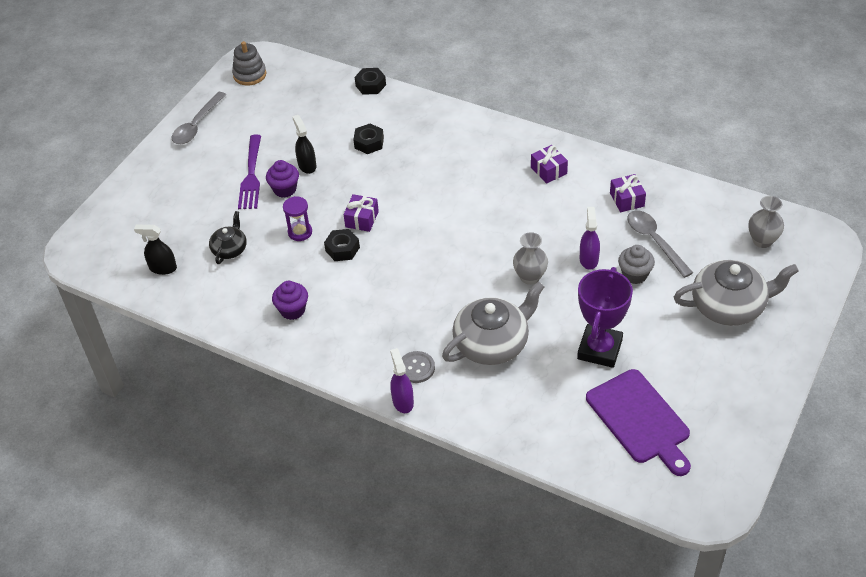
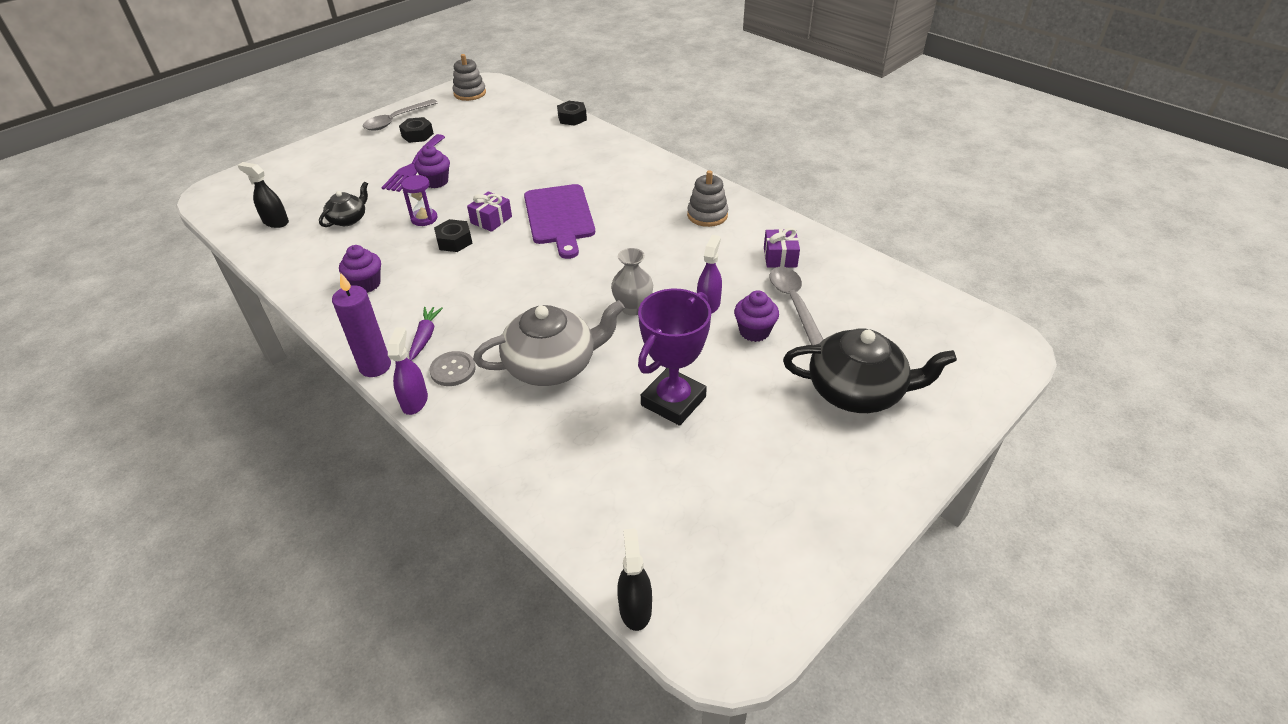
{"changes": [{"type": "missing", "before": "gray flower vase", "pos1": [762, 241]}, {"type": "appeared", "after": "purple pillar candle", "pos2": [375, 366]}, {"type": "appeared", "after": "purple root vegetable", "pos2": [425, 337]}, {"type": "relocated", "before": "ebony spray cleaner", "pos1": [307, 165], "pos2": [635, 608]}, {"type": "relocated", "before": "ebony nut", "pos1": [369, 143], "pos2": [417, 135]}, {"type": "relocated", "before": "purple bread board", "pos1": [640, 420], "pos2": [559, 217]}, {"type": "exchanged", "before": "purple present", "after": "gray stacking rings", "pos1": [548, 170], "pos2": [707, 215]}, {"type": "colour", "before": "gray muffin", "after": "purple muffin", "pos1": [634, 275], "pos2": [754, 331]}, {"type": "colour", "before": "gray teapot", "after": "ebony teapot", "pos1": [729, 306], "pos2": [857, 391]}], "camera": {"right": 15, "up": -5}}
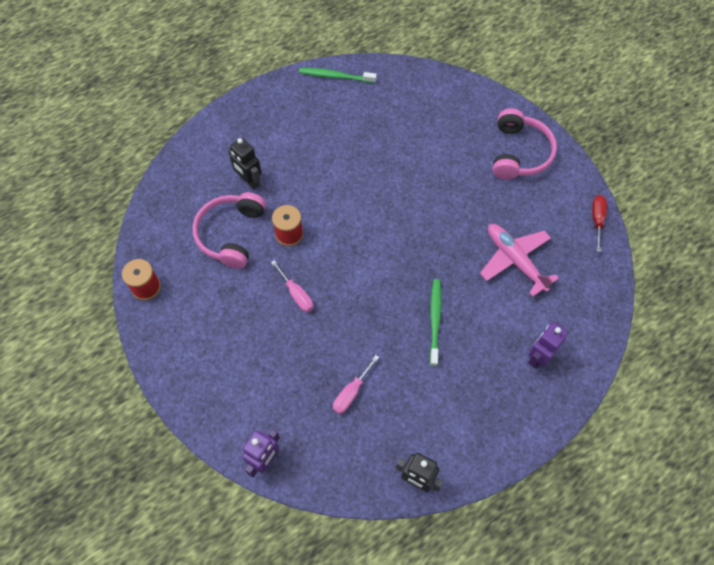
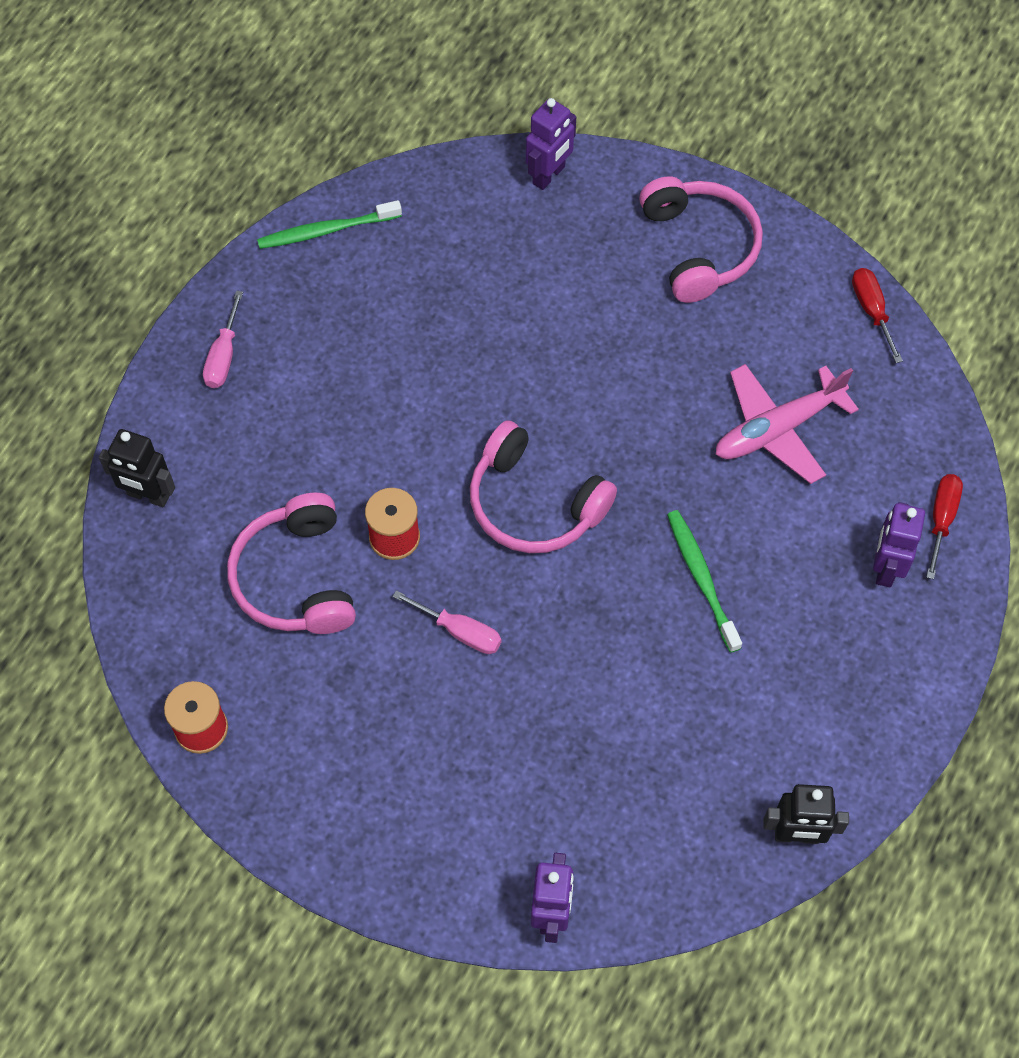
{"changes": [{"type": "appeared", "after": "rose-pink headset", "pos2": [534, 503]}, {"type": "appeared", "after": "purple robot", "pos2": [549, 175]}, {"type": "appeared", "after": "scarlet screwdriver", "pos2": [941, 519]}, {"type": "relocated", "before": "ebony robot", "pos1": [249, 181], "pos2": [148, 496]}, {"type": "relocated", "before": "rose-pink screwdriver", "pos1": [351, 392], "pos2": [223, 356]}, {"type": "spun", "before": "rose-pink aeroplane", "pos1": [515, 260], "pos2": [777, 429], "turn": -60}], "camera": {"right": -25, "up": 0}}
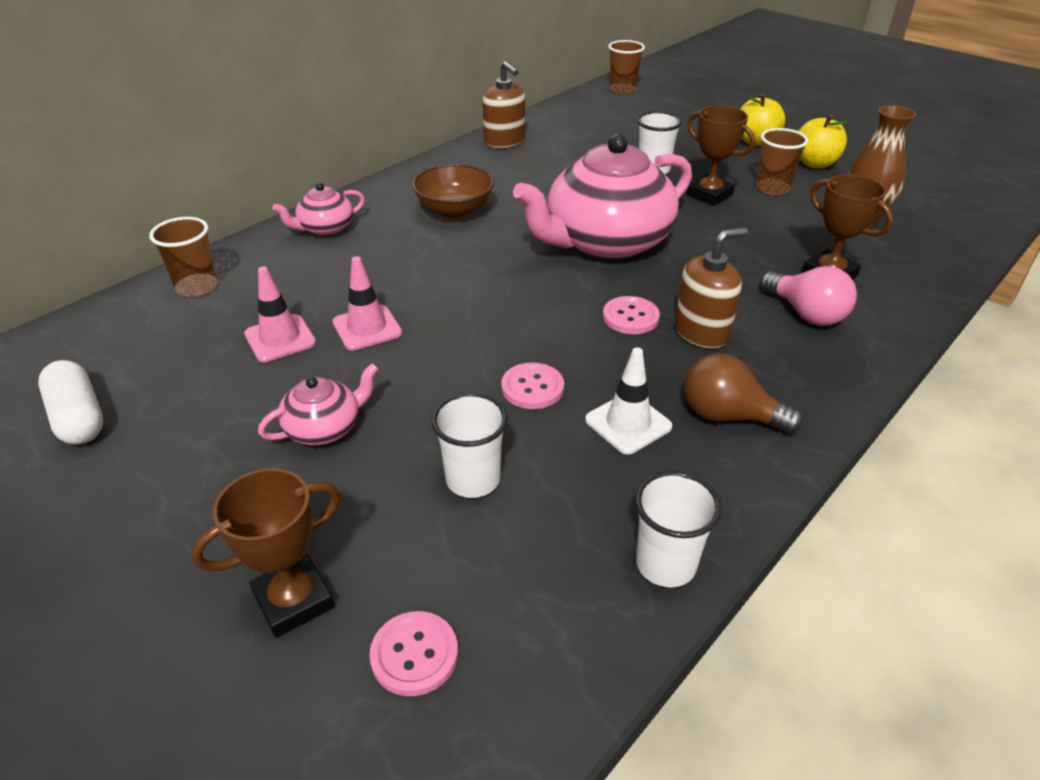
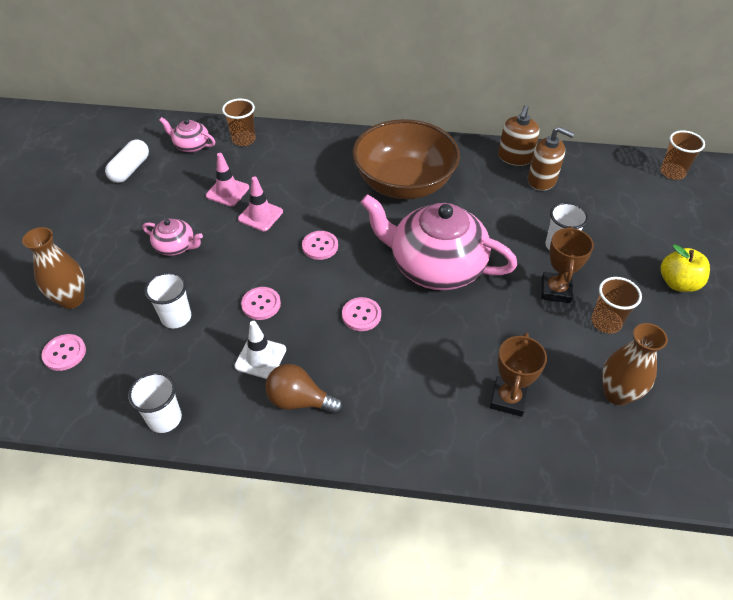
{"changes": [{"type": "missing", "before": "rose-pink bulb", "pos1": [806, 313]}, {"type": "missing", "before": "yellow apple fruit", "pos1": [814, 163]}, {"type": "appeared", "after": "rose-pink shirt button", "pos2": [320, 246]}, {"type": "relocated", "before": "rose-pink teapot", "pos1": [325, 228], "pos2": [191, 145]}, {"type": "relocated", "before": "russet soap dispenser", "pos1": [702, 332], "pos2": [542, 180]}, {"type": "exchanged", "before": "russet trophy", "after": "russet flower vase", "pos1": [293, 600], "pos2": [72, 299]}, {"type": "spun", "before": "russet bulb", "pos1": [728, 416], "pos2": [300, 400], "turn": -60}, {"type": "size", "before": "russet deep dish", "pos1": [454, 210], "pos2": [404, 183], "scale": 1.8}], "camera": {"right": 55, "up": 10}}
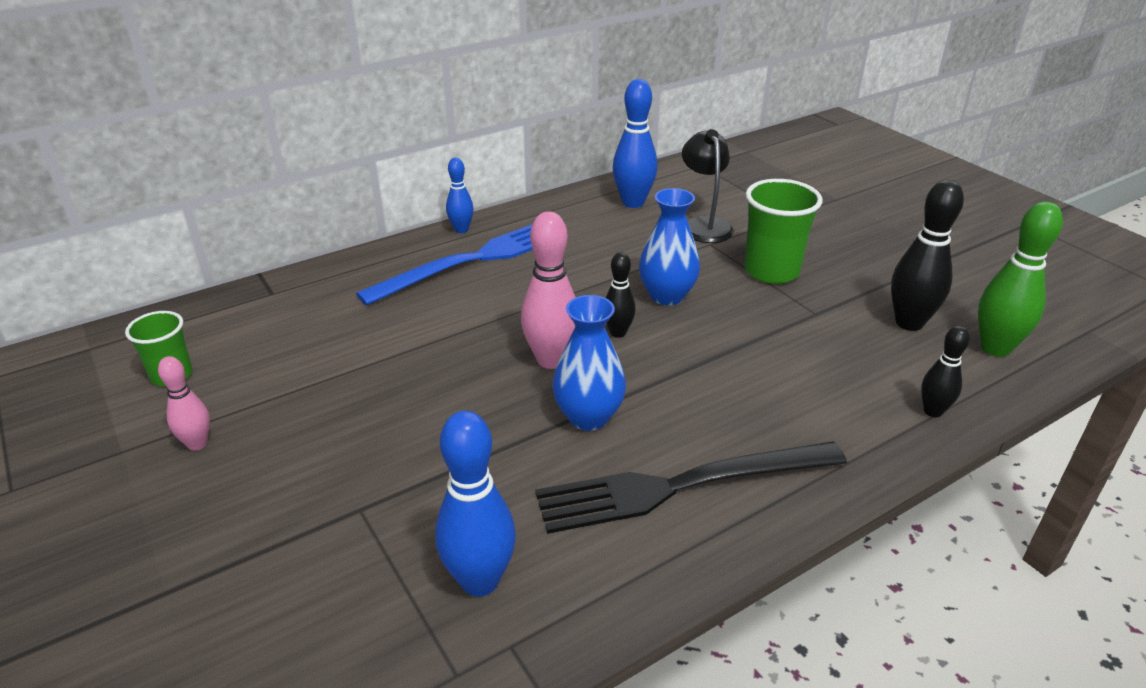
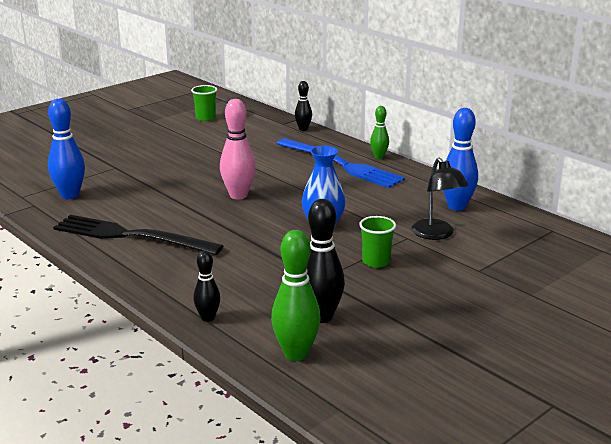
{"changes": [{"type": "missing", "before": "rose-pink tenpin", "pos1": [197, 444]}, {"type": "missing", "before": "blue flower vase", "pos1": [588, 417]}, {"type": "relocated", "before": "ebony tenpin", "pos1": [618, 333], "pos2": [303, 129]}, {"type": "colour", "before": "blue tenpin", "after": "leaf-green tenpin", "pos1": [461, 230], "pos2": [379, 157]}, {"type": "spun", "before": "ebony table fork", "pos1": [681, 485], "pos2": [131, 236], "turn": -45}, {"type": "spun", "before": "ebony desk lamp", "pos1": [704, 225], "pos2": [437, 234], "turn": 90}, {"type": "size", "before": "leaf-green beaker", "pos1": [771, 271], "pos2": [376, 261], "scale": 0.62}], "camera": {"right": 80, "up": -10}}
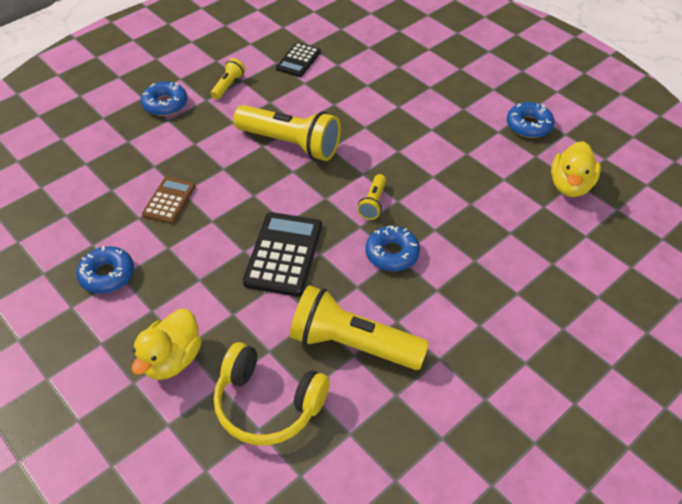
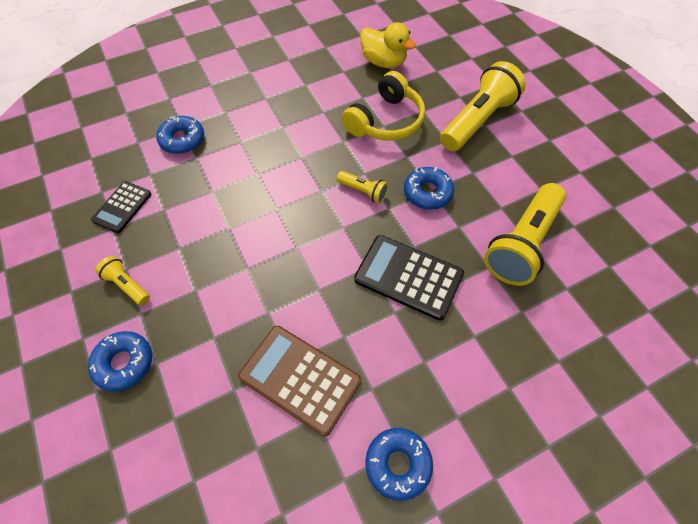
{"changes": [{"type": "missing", "before": "yellow rubber duck", "pos1": [172, 359]}, {"type": "relocated", "before": "yellow headset", "pos1": [267, 404], "pos2": [386, 121]}, {"type": "relocated", "before": "yellow flashlight", "pos1": [291, 144], "pos2": [478, 120]}, {"type": "relocated", "before": "blue donut", "pos1": [529, 125], "pos2": [182, 140]}, {"type": "spun", "before": "ebony calculator", "pos1": [298, 60], "pos2": [122, 207], "turn": 75}, {"type": "size", "before": "russet calculator", "pos1": [169, 201], "pos2": [300, 379], "scale": 1.63}], "camera": {"right": -75, "up": 10}}
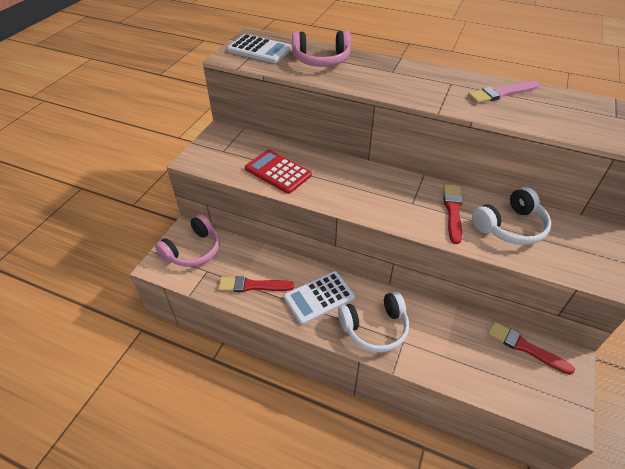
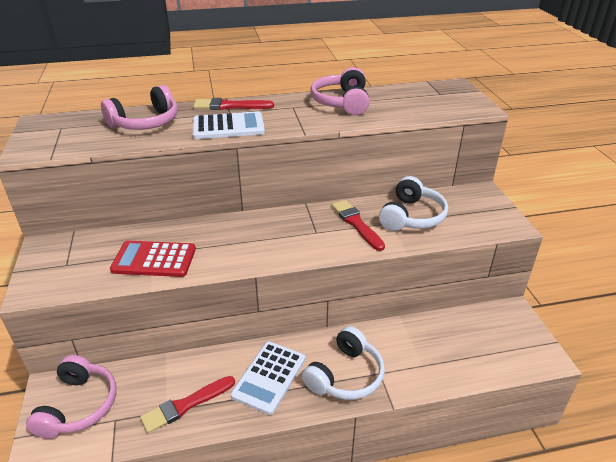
{"changes": [{"type": "relocated", "before": "white calculator", "pos1": [259, 50], "pos2": [228, 127]}, {"type": "relocated", "before": "scarlet paintbrush", "pos1": [525, 347], "pos2": [230, 106]}, {"type": "exchanged", "before": "rose-pink paintbrush", "after": "rose-pink headset", "pos1": [501, 93], "pos2": [342, 102]}], "camera": {"right": -35, "up": -10}}
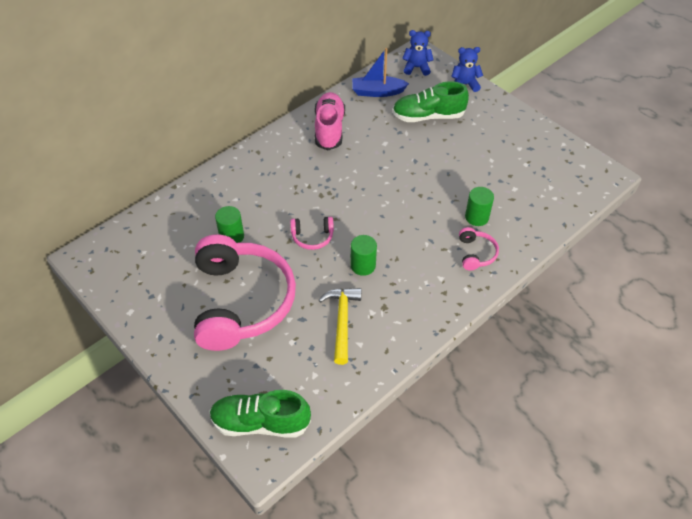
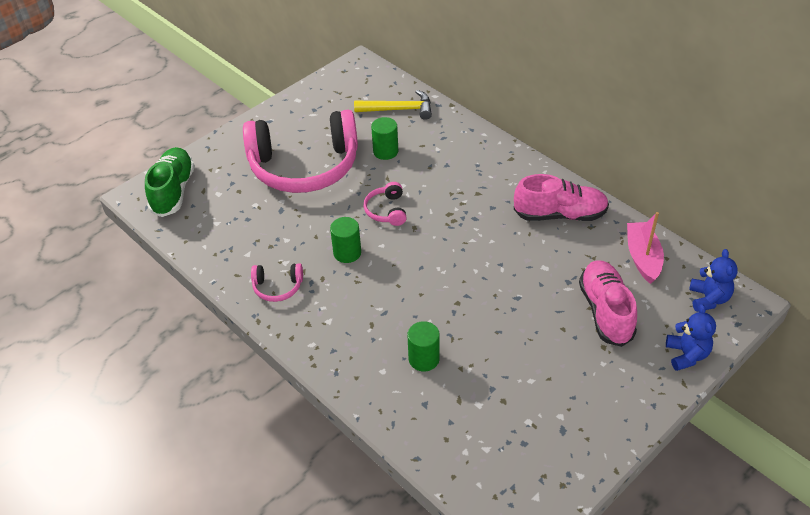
{"changes": [{"type": "relocated", "before": "yellow hammer", "pos1": [342, 321], "pos2": [399, 109]}, {"type": "relocated", "before": "rose-pink headset", "pos1": [476, 253], "pos2": [277, 287]}, {"type": "colour", "before": "blue toy boat", "after": "rose-pink toy boat", "pos1": [377, 92], "pos2": [643, 257]}, {"type": "colour", "before": "leaf-green shoe", "after": "rose-pink shoe", "pos1": [428, 116], "pos2": [605, 311]}], "camera": {"right": 90, "up": -5}}
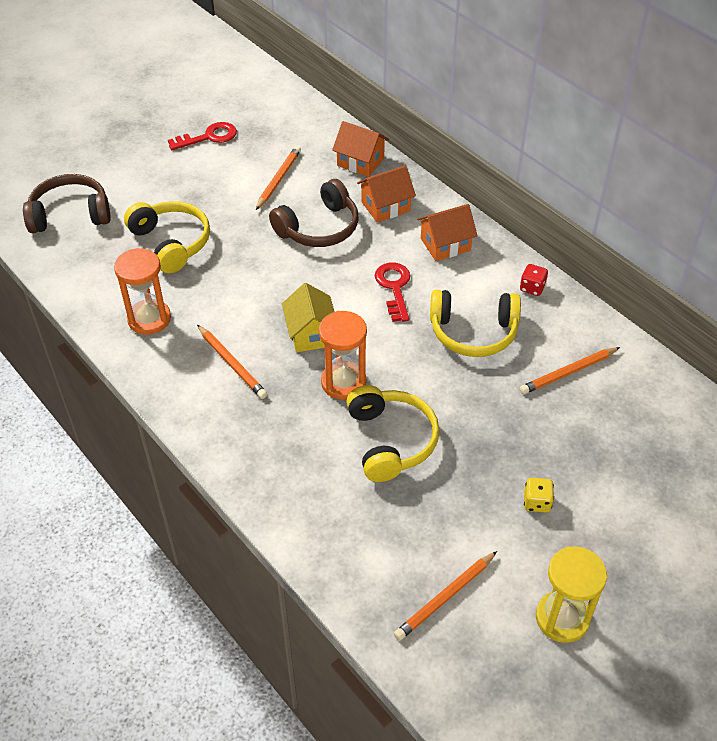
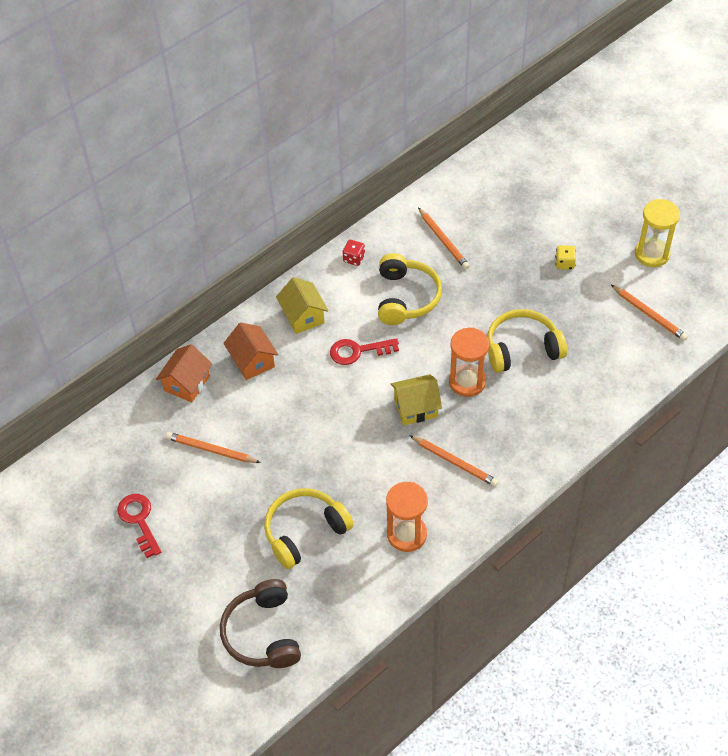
{"changes": [{"type": "missing", "before": "russet headset", "pos1": [319, 228]}, {"type": "colour", "before": "orange house", "after": "yellow house", "pos1": [445, 244], "pos2": [303, 316]}, {"type": "spun", "before": "orange wooden pencil", "pos1": [232, 364], "pos2": [455, 462], "turn": 75}], "camera": {"right": -90, "up": 5}}
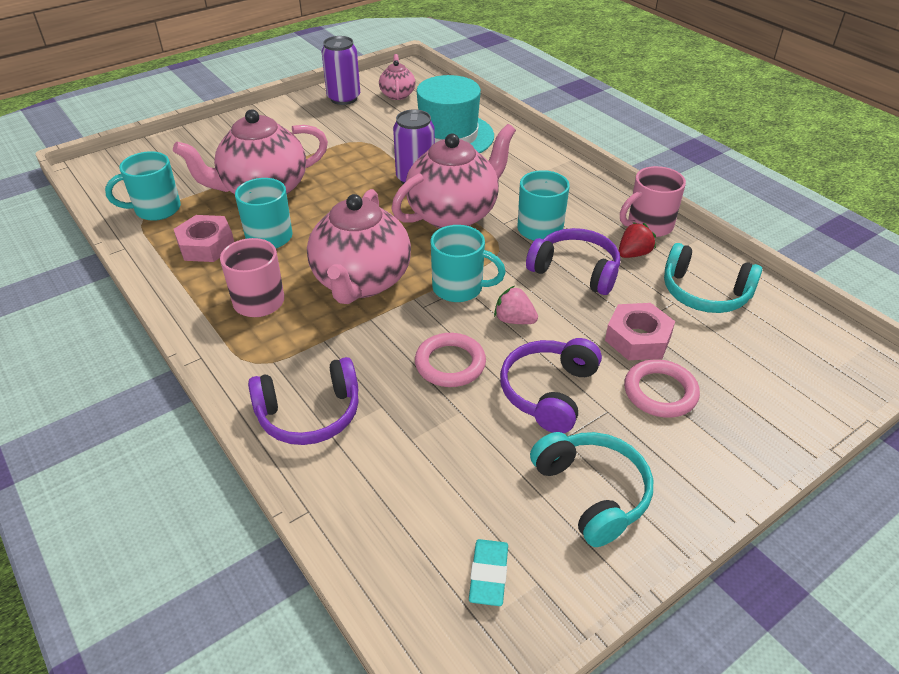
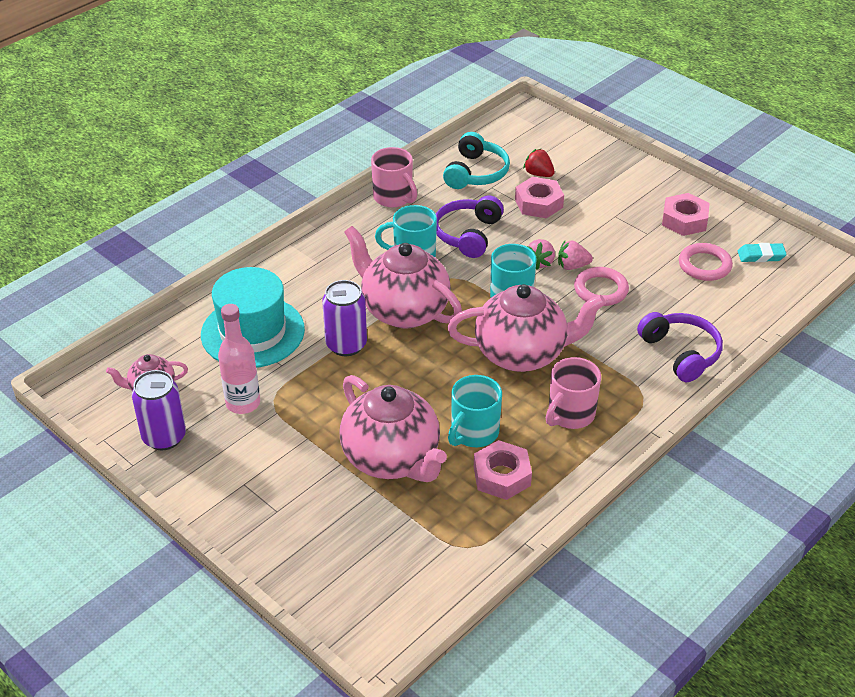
{"changes": [{"type": "missing", "before": "turquoise tea mug", "pos1": [156, 209]}, {"type": "missing", "before": "purple headset", "pos1": [548, 392]}, {"type": "appeared", "after": "rose-pink drink bottle", "pos2": [243, 403]}, {"type": "appeared", "after": "rose-pink toy strawberry", "pos2": [572, 266]}, {"type": "relocated", "before": "scarlet toy strawberry", "pos1": [633, 254], "pos2": [538, 174]}, {"type": "relocated", "before": "rose-pink hoop", "pos1": [660, 392], "pos2": [704, 265]}, {"type": "exchanged", "before": "turquoise headset", "after": "rose-pink nut", "pos1": [592, 492], "pos2": [684, 220]}], "camera": {"right": -100, "up": 0}}
